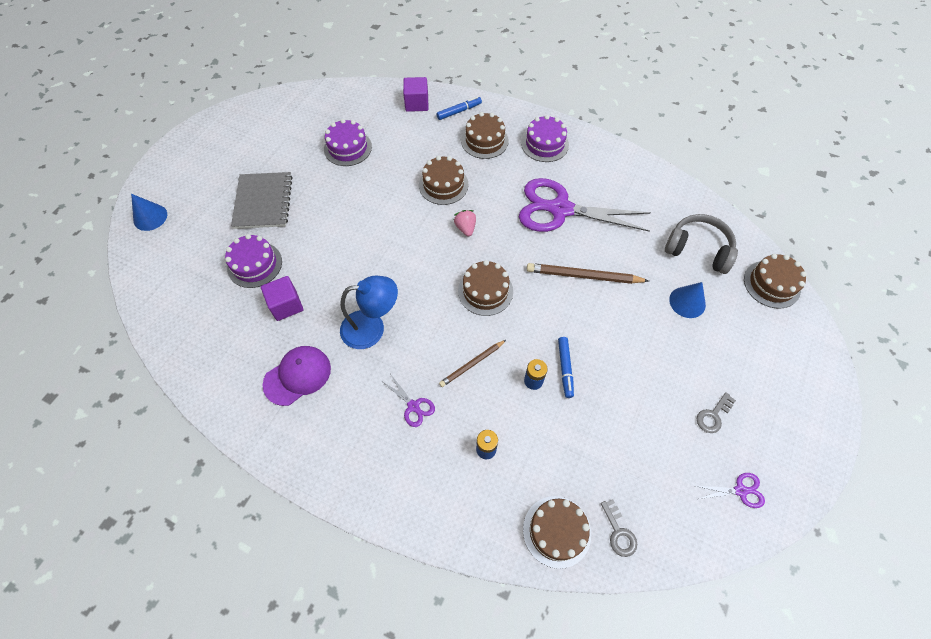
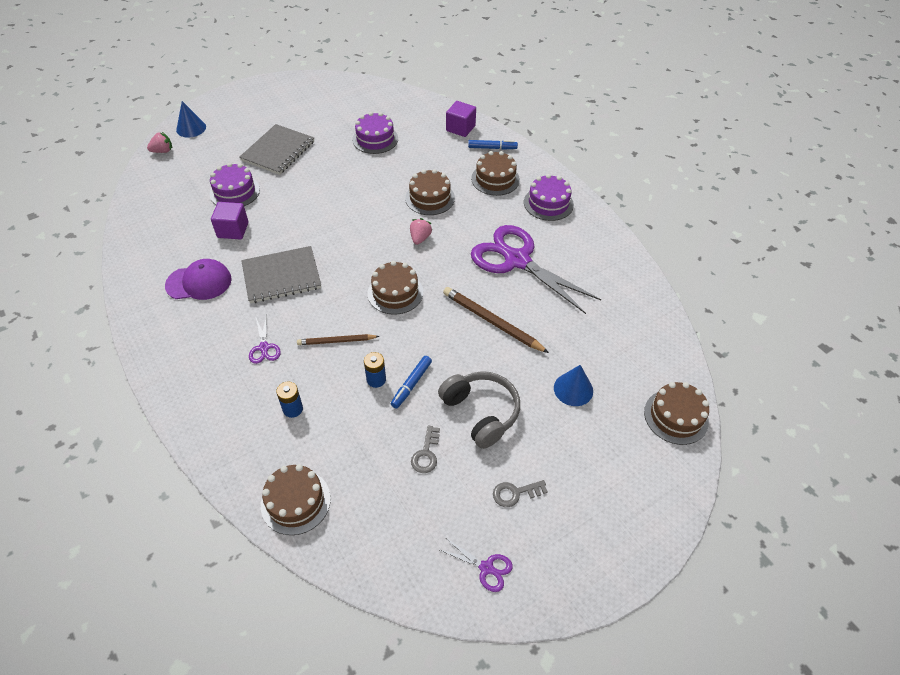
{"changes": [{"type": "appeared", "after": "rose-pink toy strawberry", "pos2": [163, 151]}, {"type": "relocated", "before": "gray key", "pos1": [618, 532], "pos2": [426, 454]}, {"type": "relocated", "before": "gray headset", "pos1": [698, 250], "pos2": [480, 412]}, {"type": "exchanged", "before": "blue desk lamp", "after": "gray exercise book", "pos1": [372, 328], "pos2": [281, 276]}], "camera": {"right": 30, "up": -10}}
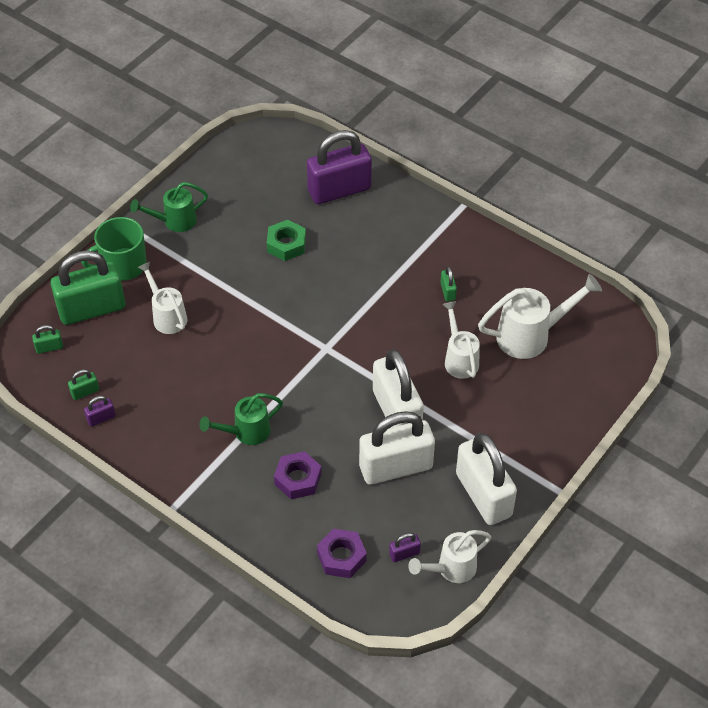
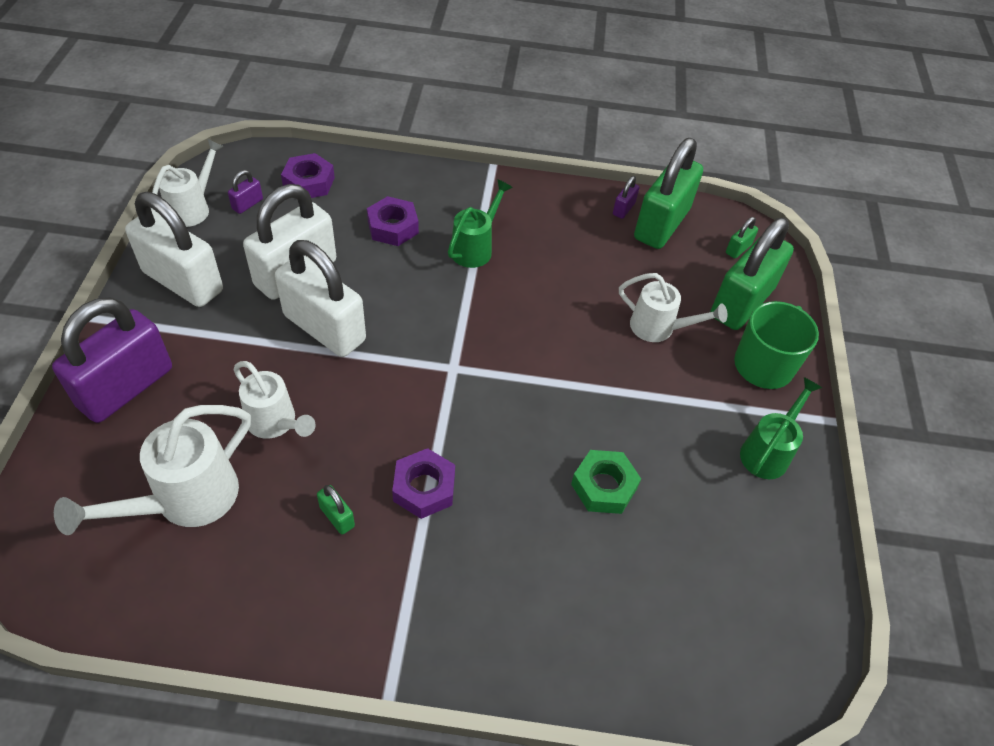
{"changes": [{"type": "appeared", "after": "purple nut", "pos2": [424, 488]}, {"type": "relocated", "before": "purple small lock", "pos1": [339, 190], "pos2": [126, 387]}, {"type": "size", "before": "leaf-green small lock", "pos1": [85, 392], "pos2": [661, 224], "scale": 2.48}], "camera": {"right": 145, "up": 0}}
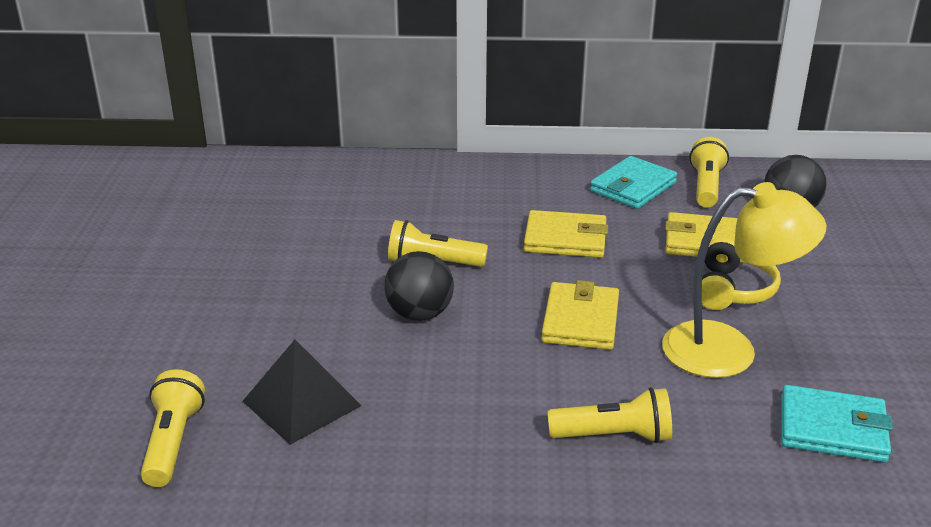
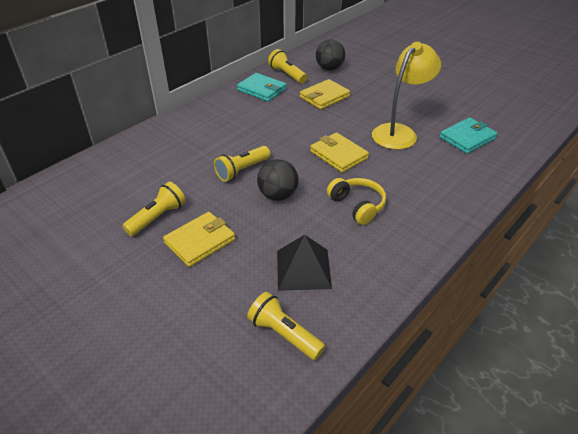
{"changes": [{"type": "relocated", "before": "yellow wallet", "pos1": [565, 239], "pos2": [200, 241]}, {"type": "relocated", "before": "yellow flashlight", "pos1": [614, 436], "pos2": [157, 217]}, {"type": "relocated", "before": "yellow headset", "pos1": [732, 290], "pos2": [357, 206]}, {"type": "spun", "before": "turquoise wallet", "pos1": [633, 187], "pos2": [262, 89], "turn": -45}], "camera": {"right": -50, "up": 10}}
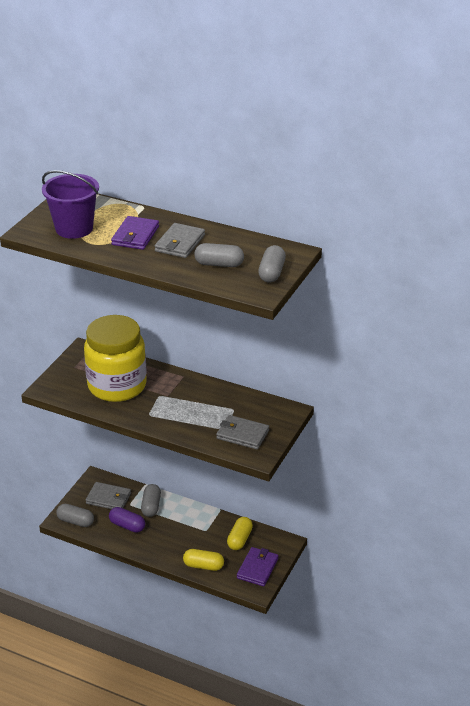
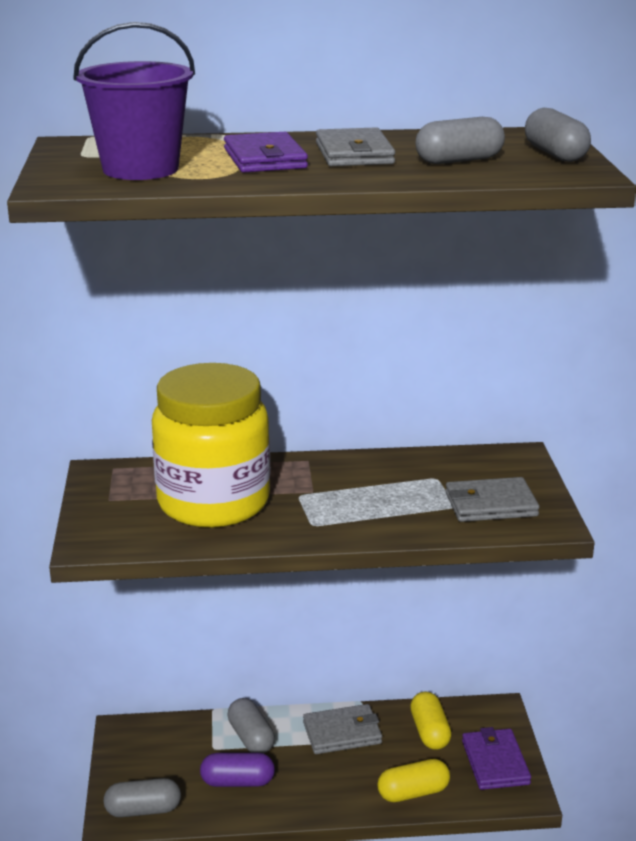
{"changes": [{"type": "relocated", "before": "gray wallet", "pos1": [108, 498], "pos2": [342, 733]}], "camera": {"right": -30, "up": -10}}
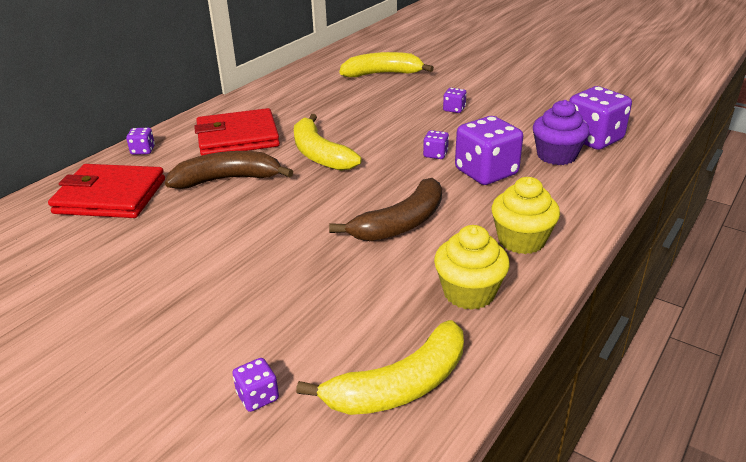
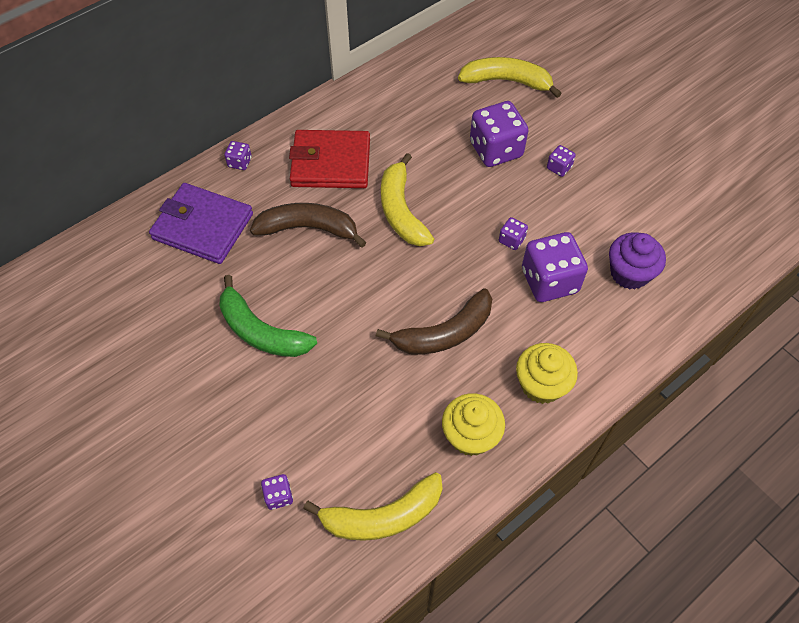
{"changes": [{"type": "appeared", "after": "leaf-green banana", "pos2": [261, 331]}, {"type": "relocated", "before": "purple game die", "pos1": [593, 139], "pos2": [496, 149]}, {"type": "colour", "before": "scarlet wallet", "after": "purple wallet", "pos1": [110, 196], "pos2": [203, 226]}], "camera": {"right": 15, "up": 25}}
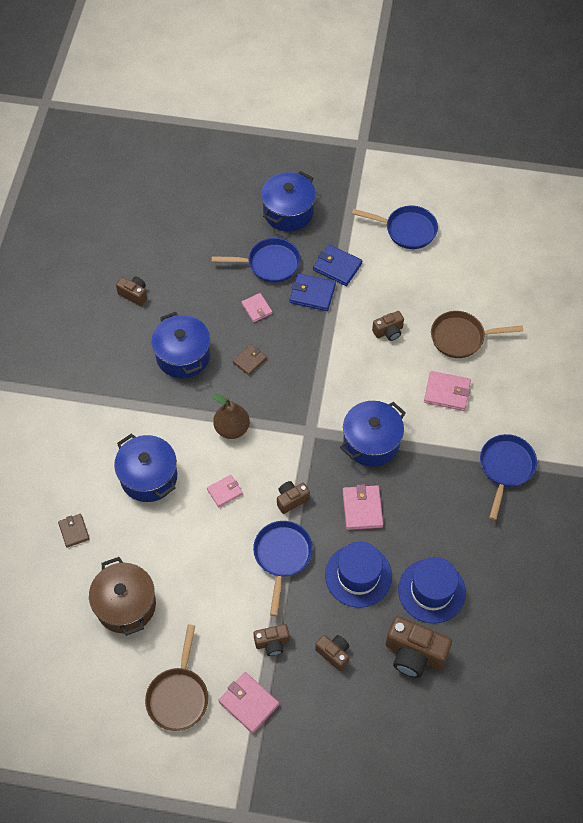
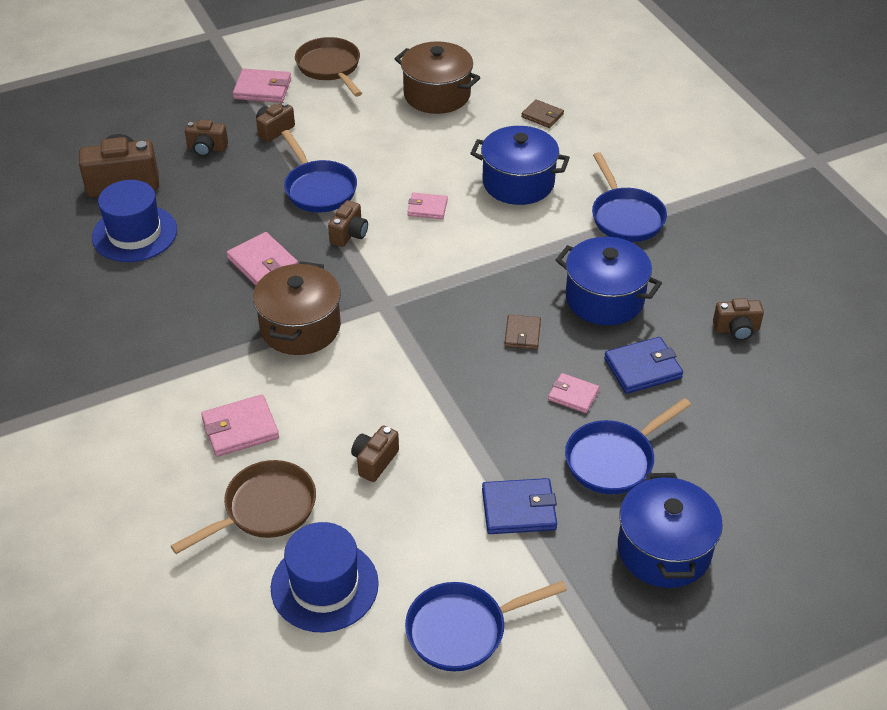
{"changes": [{"type": "missing", "before": "russet toy pear", "pos1": [232, 428]}, {"type": "relocated", "before": "blue wallet", "pos1": [312, 294], "pos2": [642, 368]}, {"type": "relocated", "before": "blue hat", "pos1": [358, 575], "pos2": [324, 585]}, {"type": "relocated", "before": "blue skillet", "pos1": [505, 468], "pos2": [625, 217]}, {"type": "colour", "before": "blue stockpot", "after": "russet stockpot", "pos1": [371, 442], "pos2": [300, 327]}, {"type": "spun", "before": "rose-pink wallet", "pos1": [225, 491], "pos2": [427, 208], "turn": 75}], "camera": {"right": 145, "up": -15}}
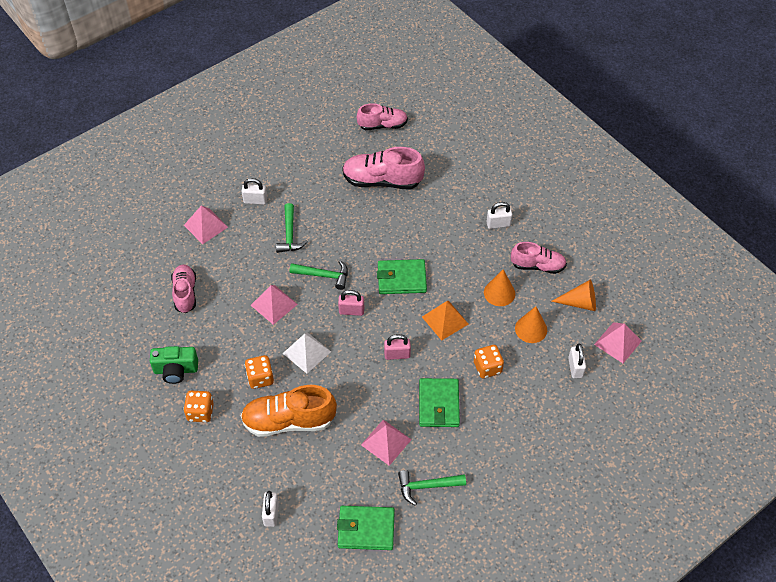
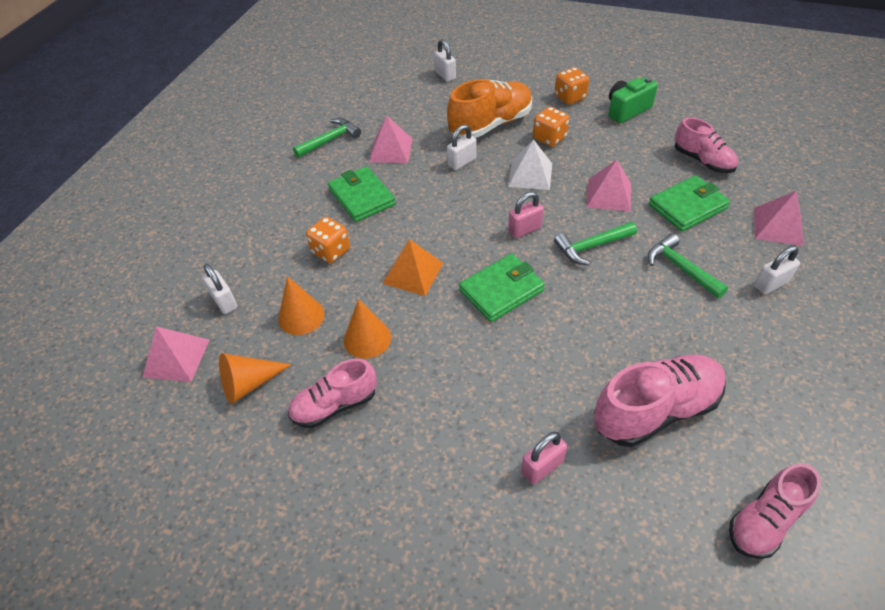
{"changes": [{"type": "relocated", "before": "leaf-green wallet", "pos1": [366, 529], "pos2": [687, 206]}, {"type": "relocated", "before": "rose-pink small lock", "pos1": [397, 354], "pos2": [542, 467]}, {"type": "relocated", "before": "white small lock", "pos1": [498, 224], "pos2": [462, 162]}], "camera": {"right": 150, "up": -5}}
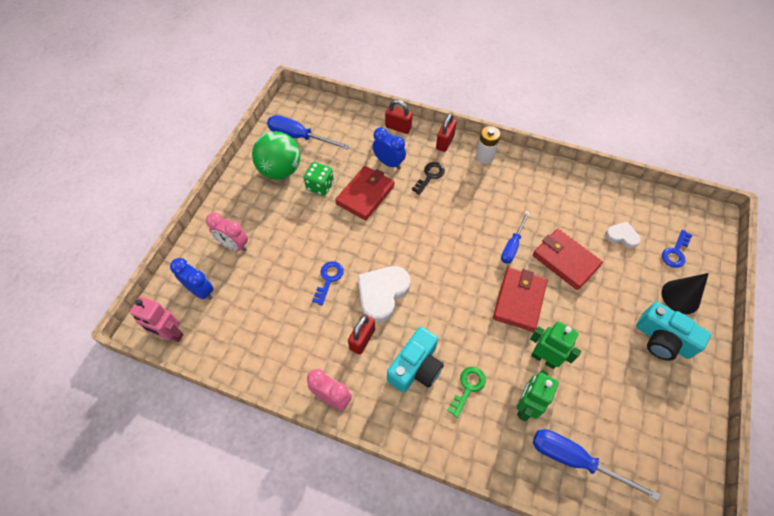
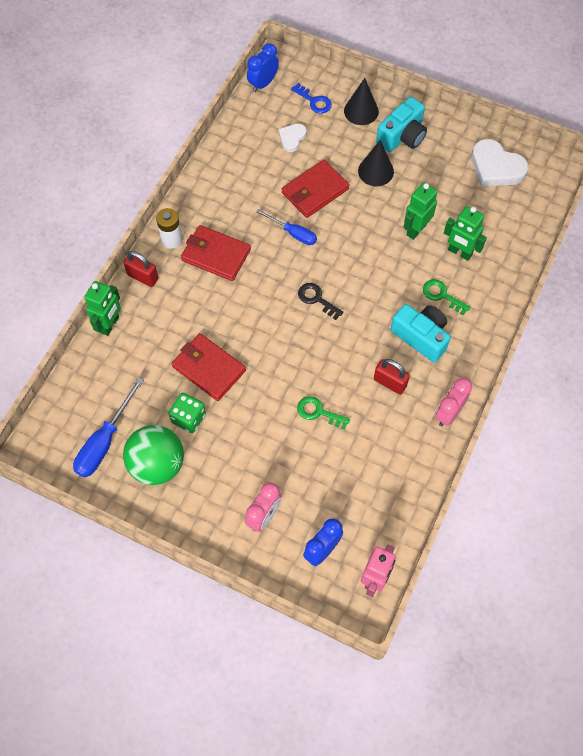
{"changes": [{"type": "missing", "before": "blue screwdriver", "pos1": [575, 460]}, {"type": "appeared", "after": "ebony cone shape", "pos2": [376, 171]}, {"type": "relocated", "before": "white heart shape", "pos1": [382, 294], "pos2": [496, 167]}, {"type": "relocated", "before": "blue alarm clock", "pos1": [389, 163], "pos2": [263, 84]}, {"type": "relocated", "before": "ebony key", "pos1": [430, 176], "pos2": [317, 299]}, {"type": "relocated", "before": "scarlet wallet", "pos1": [519, 300], "pos2": [216, 255]}, {"type": "exchanged", "before": "scarlet small lock", "after": "leaf-green robot", "pos1": [398, 127], "pos2": [110, 325]}, {"type": "colour", "before": "blue key", "after": "leaf-green key", "pos1": [329, 279], "pos2": [318, 412]}], "camera": {"right": -85, "up": 5}}
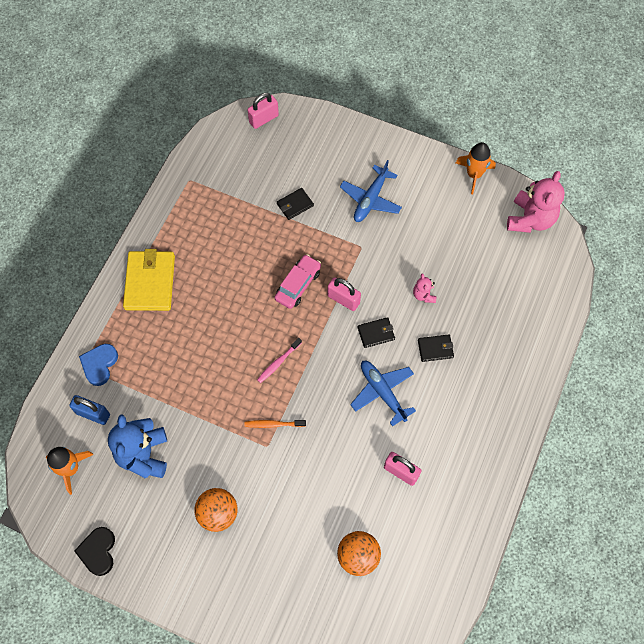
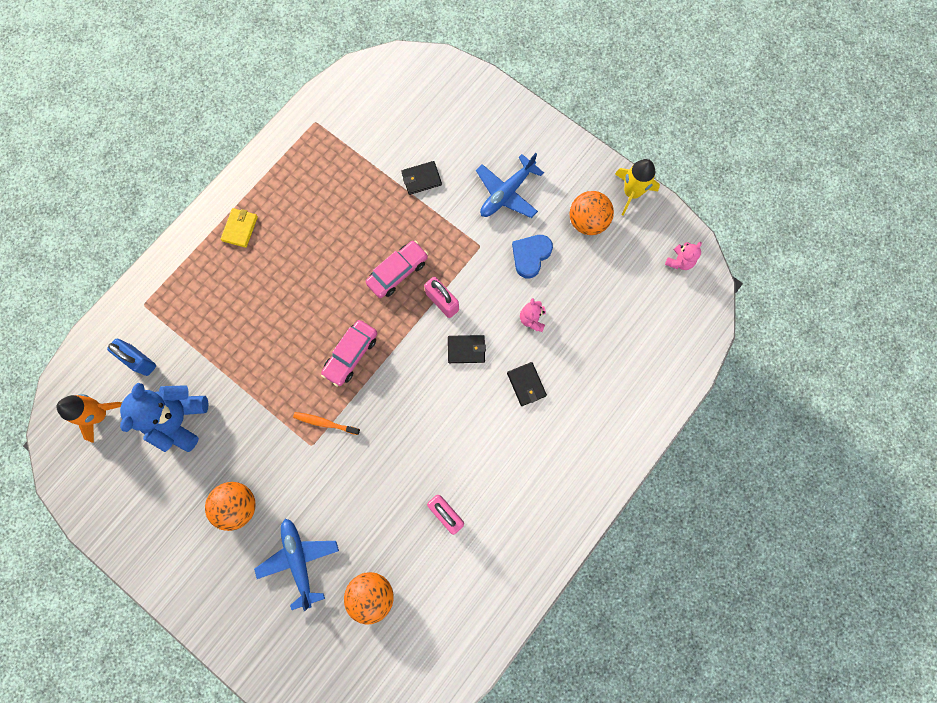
{"changes": [{"type": "missing", "before": "ebony heart shape", "pos1": [98, 551]}, {"type": "missing", "before": "rose-pink small lock", "pos1": [264, 119]}, {"type": "appeared", "after": "orange ball", "pos2": [587, 221]}, {"type": "relocated", "before": "blue heart shape", "pos1": [99, 365], "pos2": [530, 256]}, {"type": "relocated", "before": "blue aeroplane", "pos1": [382, 392], "pos2": [299, 560]}, {"type": "exchanged", "before": "rose-pink tooth brush", "after": "rose-pink car", "pos1": [278, 362], "pos2": [351, 355]}, {"type": "colour", "before": "orange toy rocket", "after": "yellow toy rocket", "pos1": [474, 174], "pos2": [631, 192]}, {"type": "spun", "before": "ebony wallet", "pos1": [435, 349], "pos2": [526, 384], "turn": 60}, {"type": "size", "before": "yellow wallet", "pos1": [150, 282], "pos2": [240, 228], "scale": 0.51}, {"type": "size", "before": "rose-pink teddy bear", "pos1": [530, 219], "pos2": [679, 261], "scale": 0.48}], "camera": {"right": 15, "up": 10}}
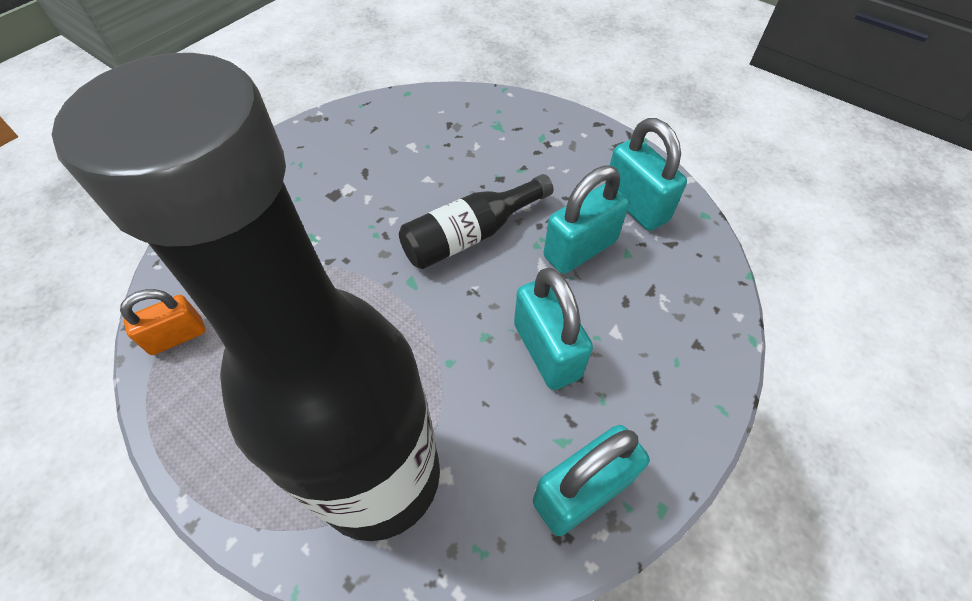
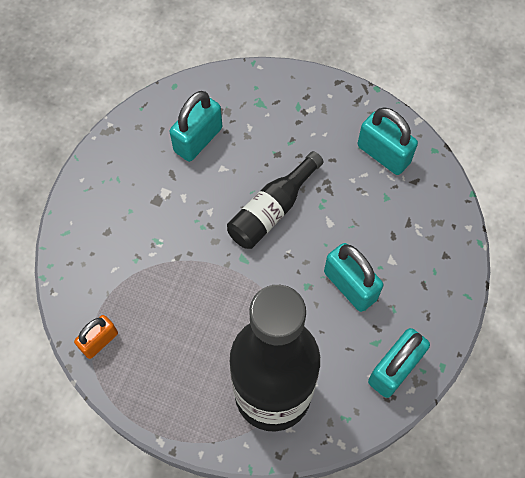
{"changes": [{"type": "relocated", "before": "turquoise small lock", "pos1": [580, 249], "pos2": [198, 140]}], "camera": {"right": -15, "up": 10}}
